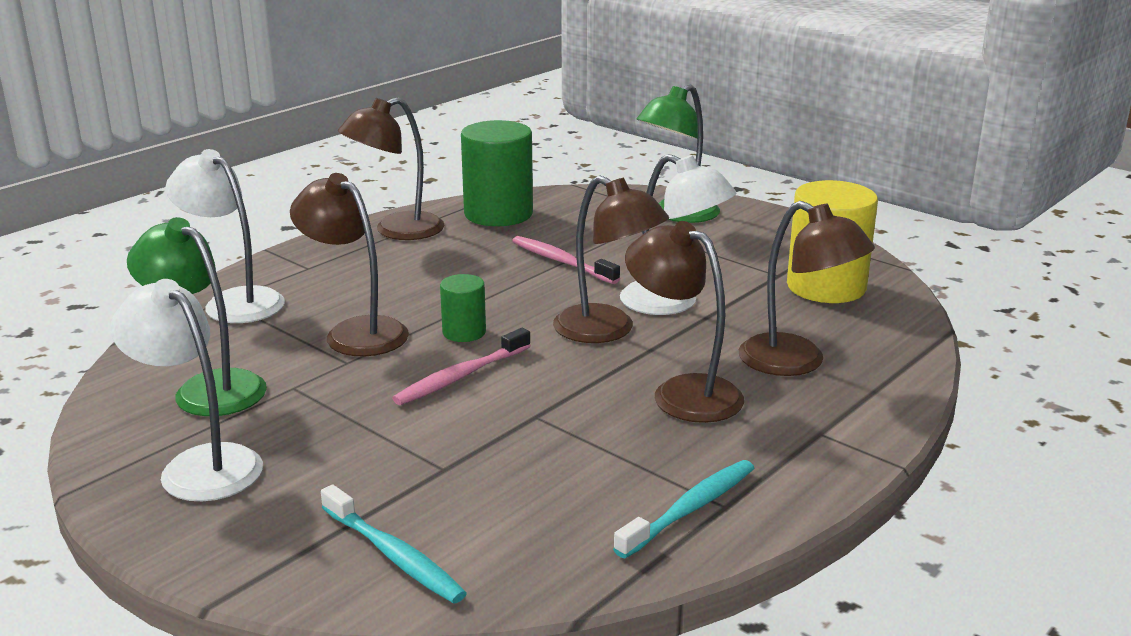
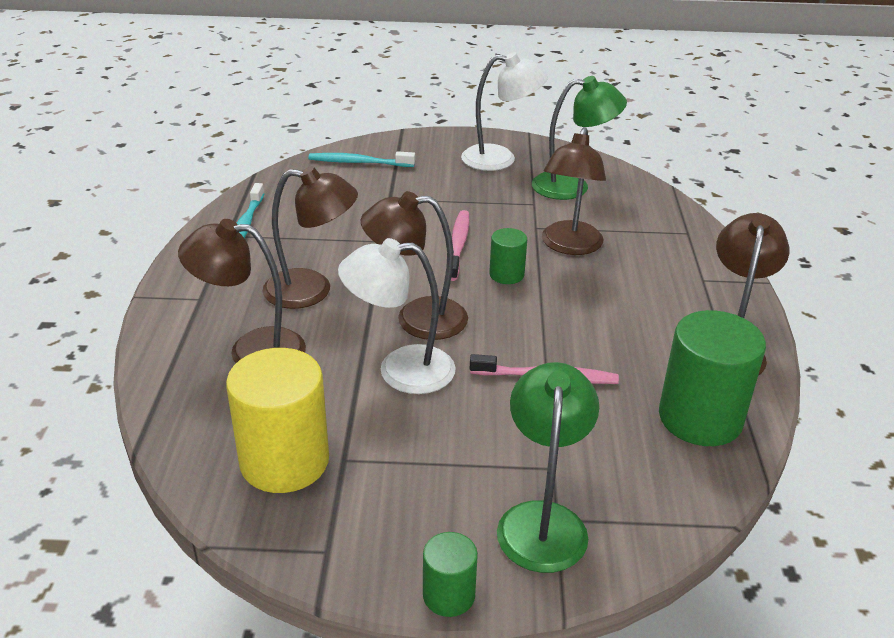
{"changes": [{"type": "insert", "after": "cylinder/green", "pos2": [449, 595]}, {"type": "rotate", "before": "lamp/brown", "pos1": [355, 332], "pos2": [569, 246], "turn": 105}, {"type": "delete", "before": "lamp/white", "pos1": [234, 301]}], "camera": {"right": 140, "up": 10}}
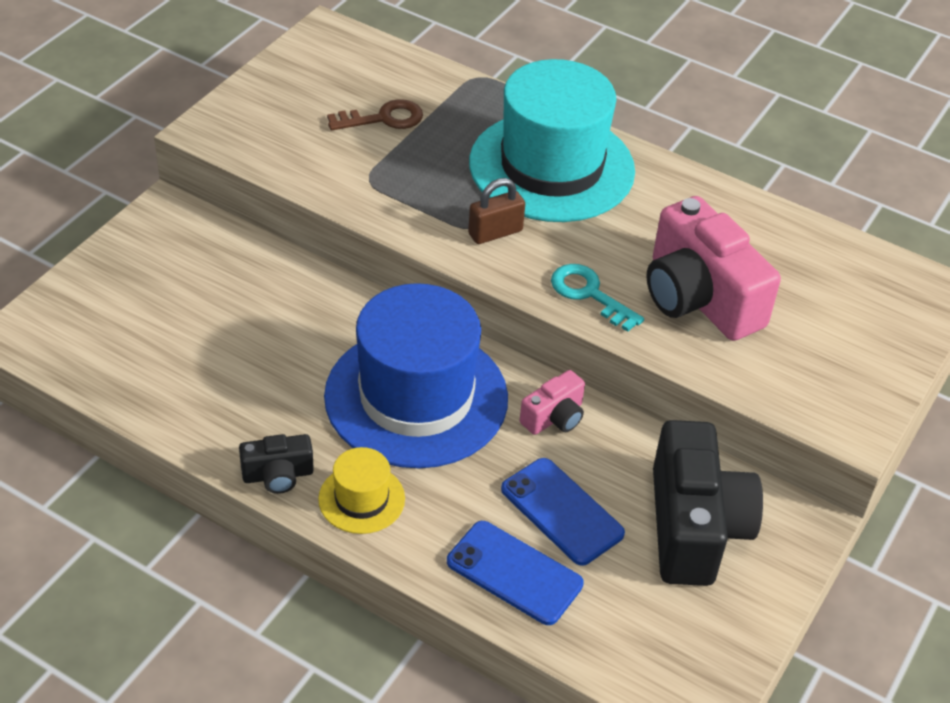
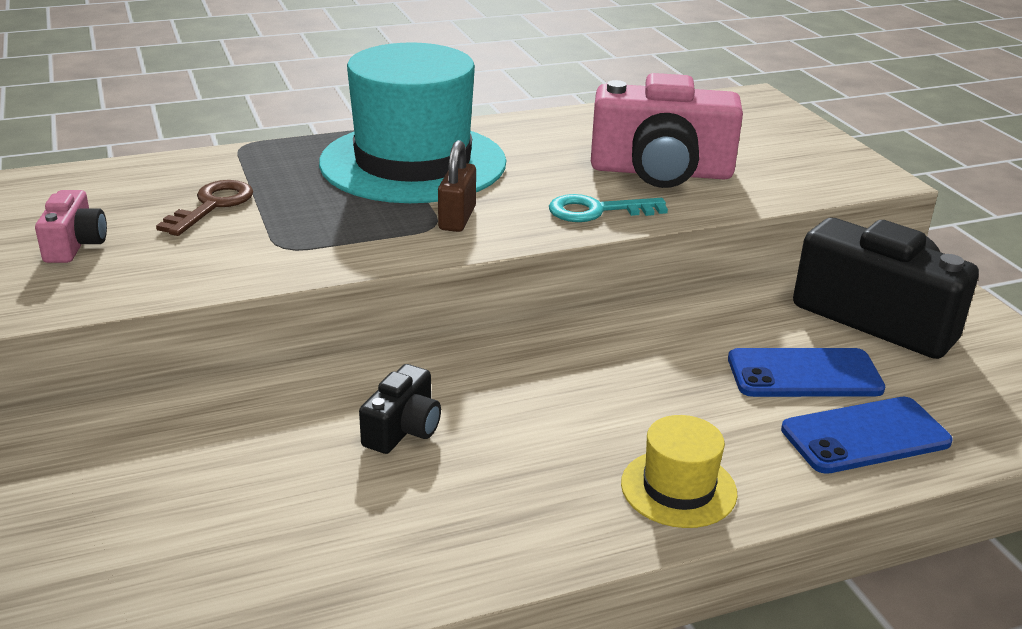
{"changes": [{"type": "move", "before": "camera/pink", "pos1": [554, 417], "pos2": [75, 245]}, {"type": "move", "before": "camera/black", "pos1": [278, 475], "pos2": [403, 429]}, {"type": "delete", "before": "hat/blue", "pos1": [416, 397]}], "camera": {"right": -50, "up": -15}}
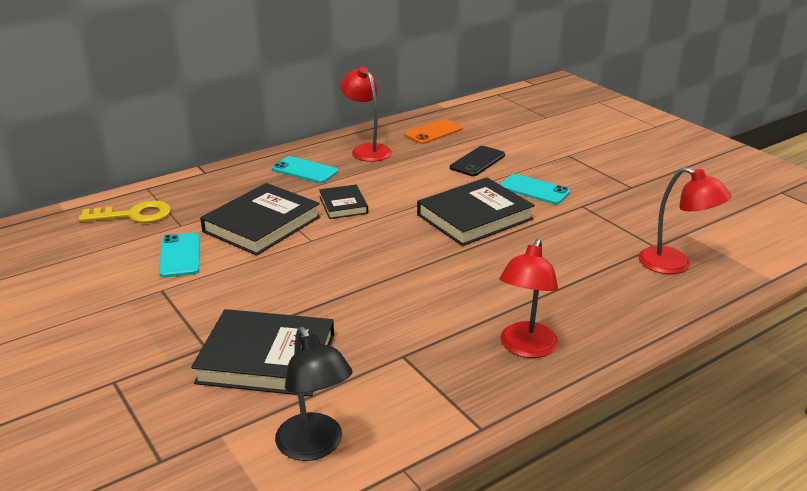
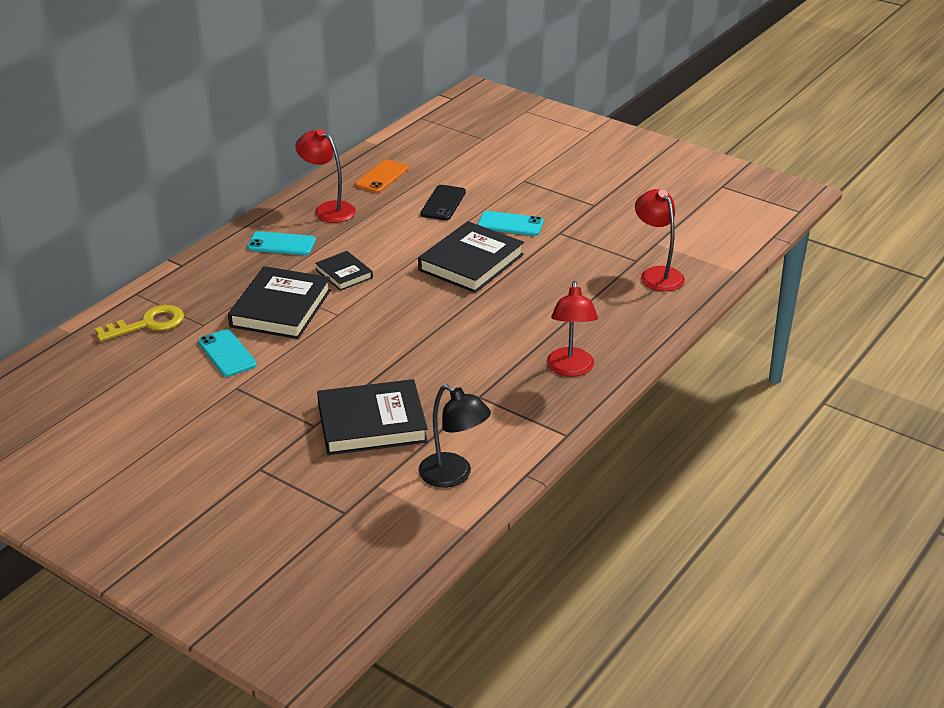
{"changes": [{"type": "rotate", "before": "lamp/red", "pos1": [674, 265], "pos2": [657, 274], "turn": -135}], "camera": {"right": -20, "up": 5}}
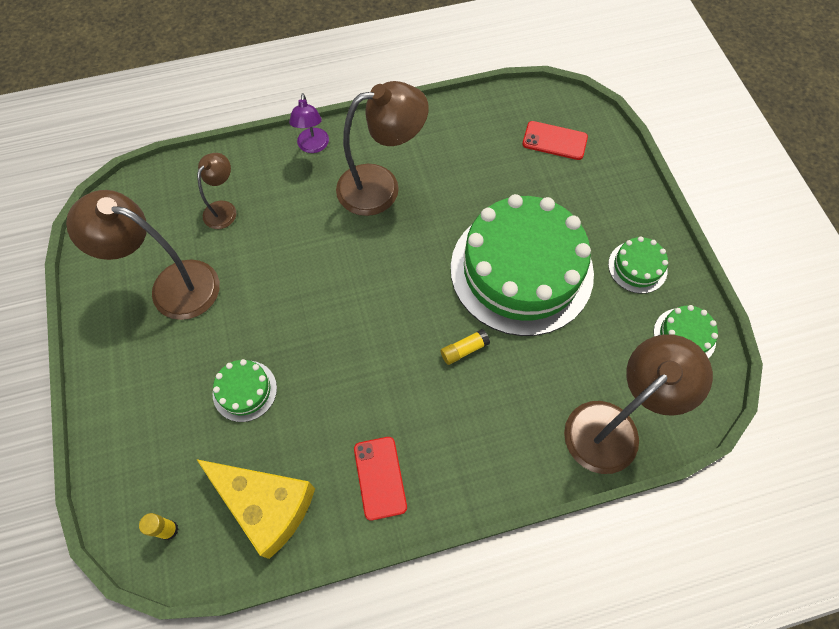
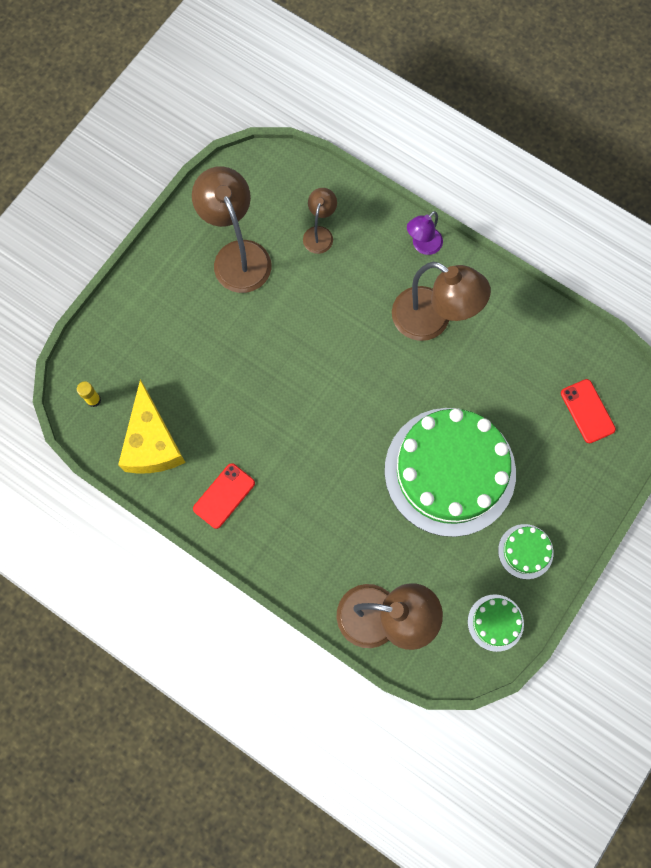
{"changes": [{"type": "rotate", "before": "lamp/brown", "pos1": [224, 209], "pos2": [320, 234], "turn": -60}, {"type": "delete", "before": "cake/green", "pos1": [245, 390]}, {"type": "delete", "before": "glue stick/yellow", "pos1": [464, 350]}], "camera": {"right": 50, "up": 10}}
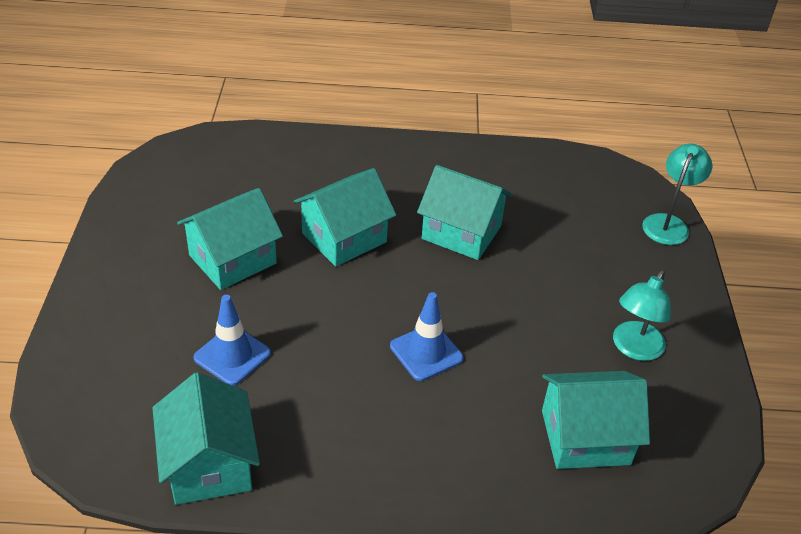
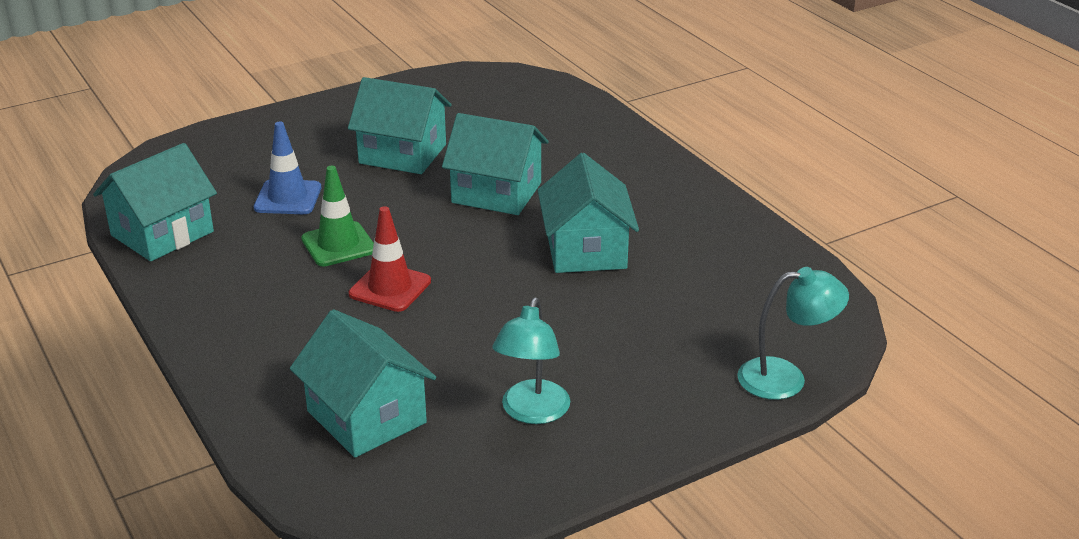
{"changes": [{"type": "insert", "after": "traffic cone/green", "pos2": [338, 244]}, {"type": "recolor", "before": "traffic cone/blue", "after": "traffic cone/red", "pos1": [426, 352], "pos2": [390, 288]}, {"type": "rotate", "before": "lamp/turquoise", "pos1": [634, 349], "pos2": [532, 412], "turn": -75}], "camera": {"right": 60, "up": -10}}
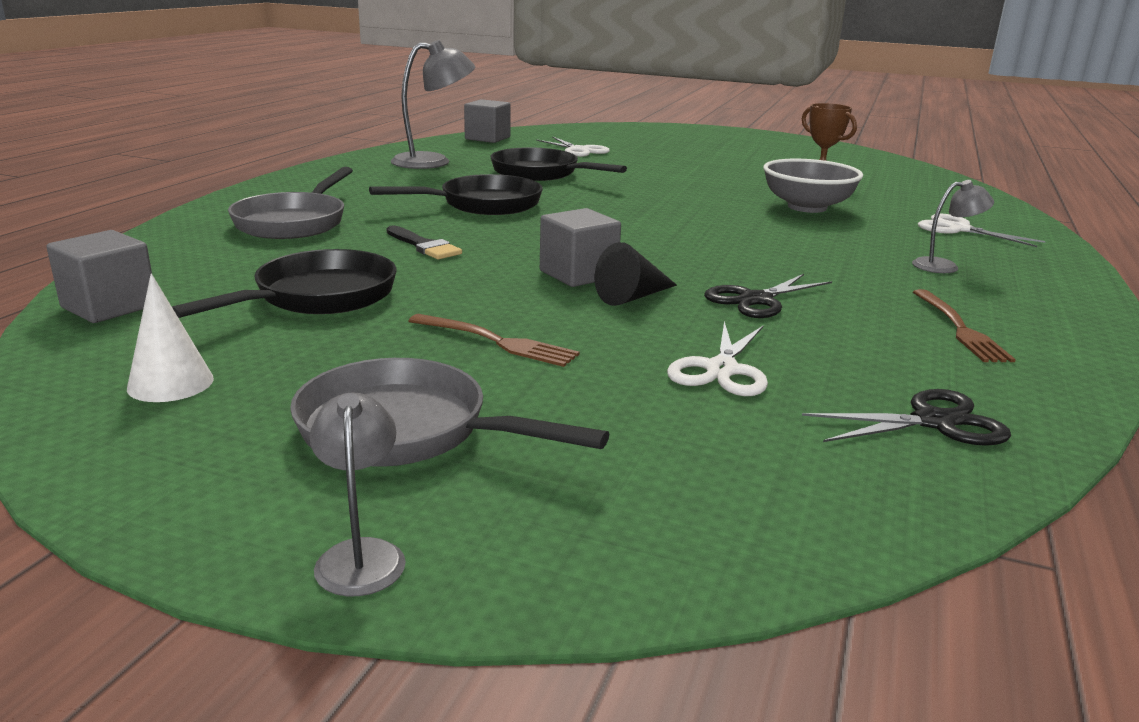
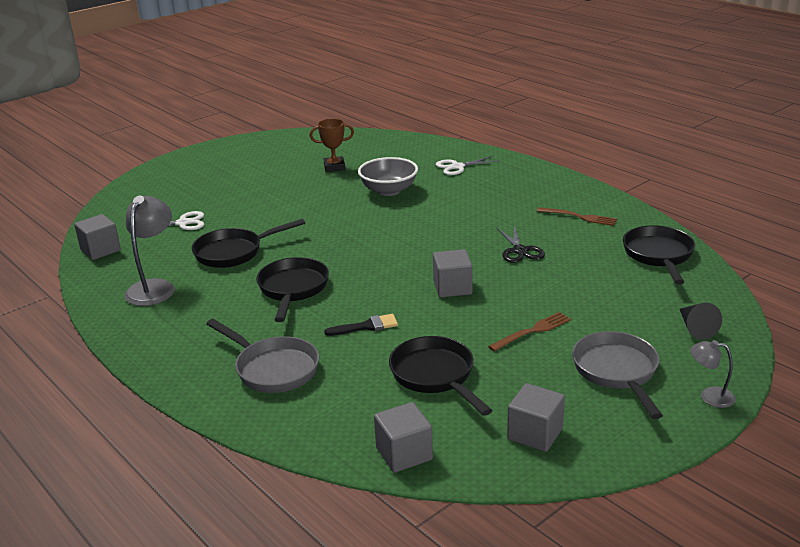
{"changes": [{"type": "replace", "before": "cone/white", "after": "cube/grey", "pos1": [170, 383], "pos2": [535, 434]}, {"type": "rotate", "before": "pan/grey", "pos1": [406, 431], "pos2": [617, 372], "turn": 120}, {"type": "replace", "before": "scissors/black", "after": "pan/black", "pos1": [933, 422], "pos2": [658, 255]}, {"type": "move", "before": "cone/black", "pos1": [633, 297], "pos2": [695, 328]}, {"type": "delete", "before": "scissors/white", "pos1": [721, 370]}, {"type": "delete", "before": "lamp/grey", "pos1": [944, 266]}], "camera": {"right": -60, "up": 5}}
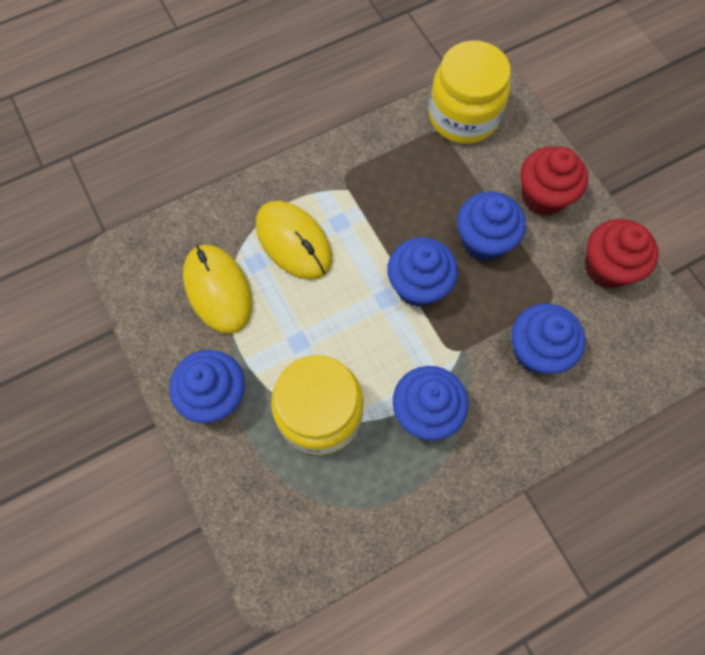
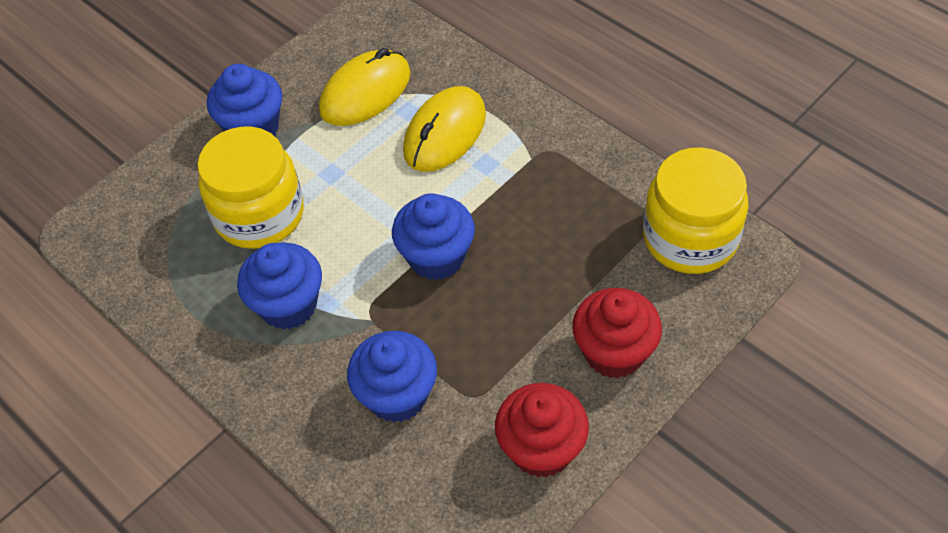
{"changes": [{"type": "delete", "before": "cupcake/blue", "pos1": [483, 241]}], "camera": {"right": 75, "up": -15}}
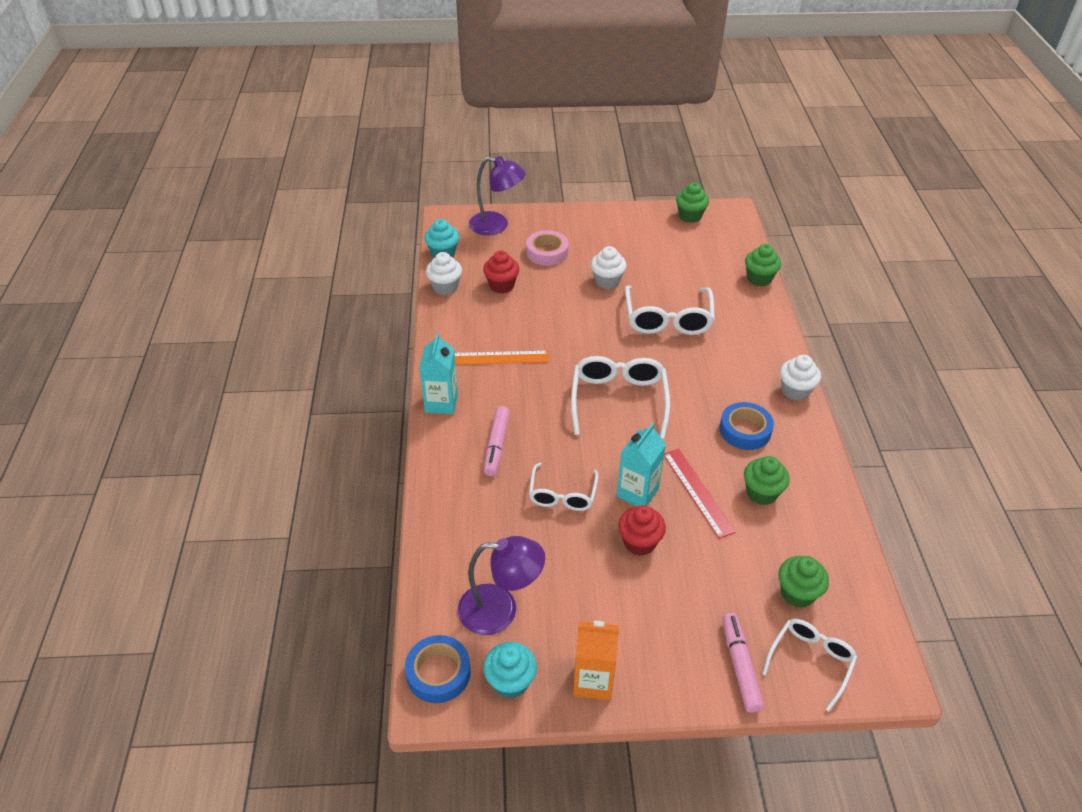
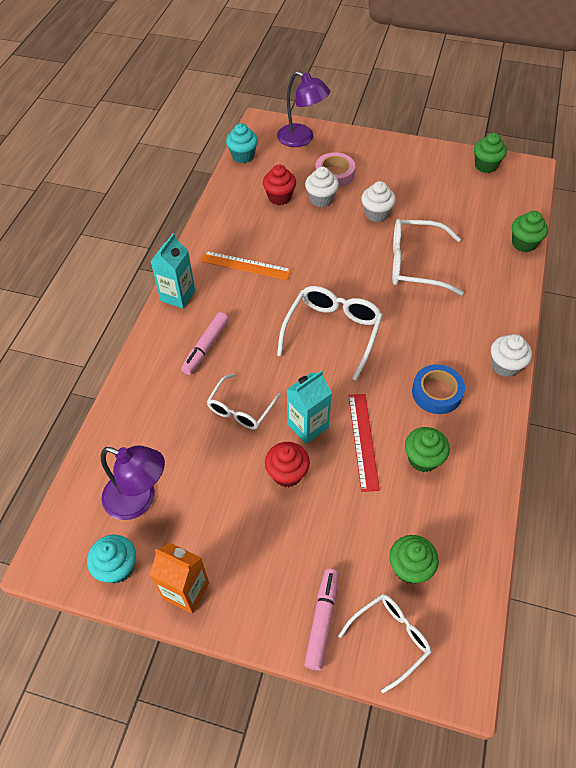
{"changes": [{"type": "move", "before": "cupcake/white", "pos1": [445, 287], "pos2": [321, 199]}, {"type": "rotate", "before": "glasses/white", "pos1": [667, 319], "pos2": [415, 264], "turn": 75}, {"type": "delete", "before": "tape/blue", "pos1": [438, 673]}], "camera": {"right": 20, "up": 10}}
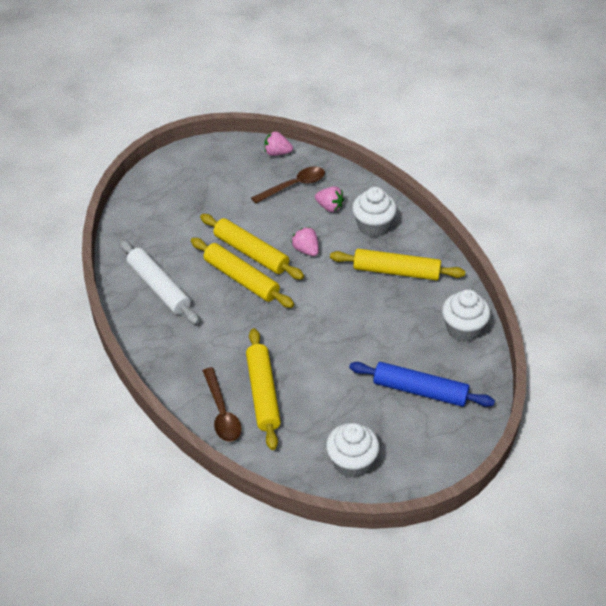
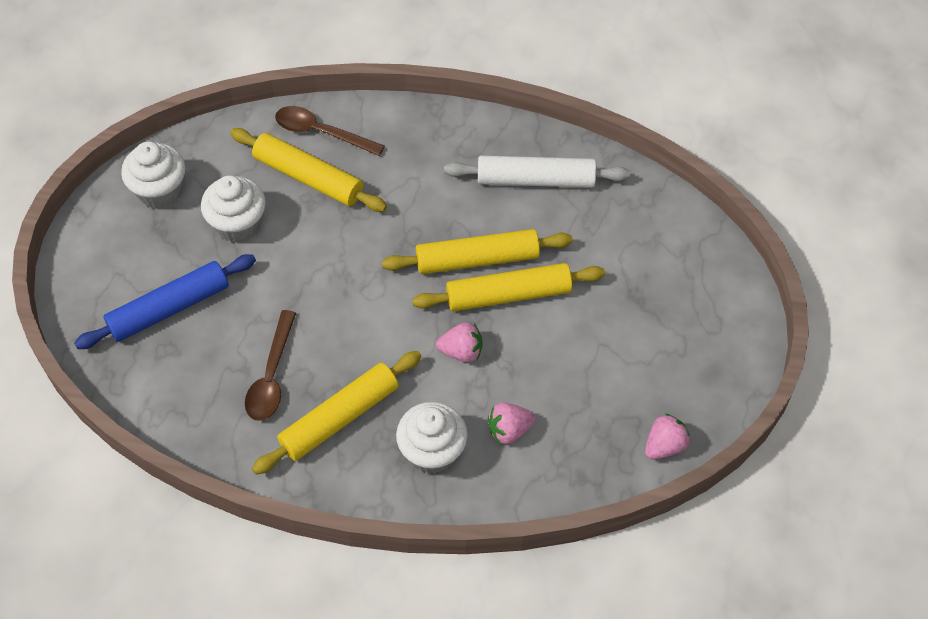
{"changes": [{"type": "move", "before": "cupcake/white", "pos1": [463, 329], "pos2": [238, 225]}, {"type": "move", "before": "spoon/brown", "pos1": [294, 186], "pos2": [271, 376]}], "camera": {"right": 130, "up": 10}}
